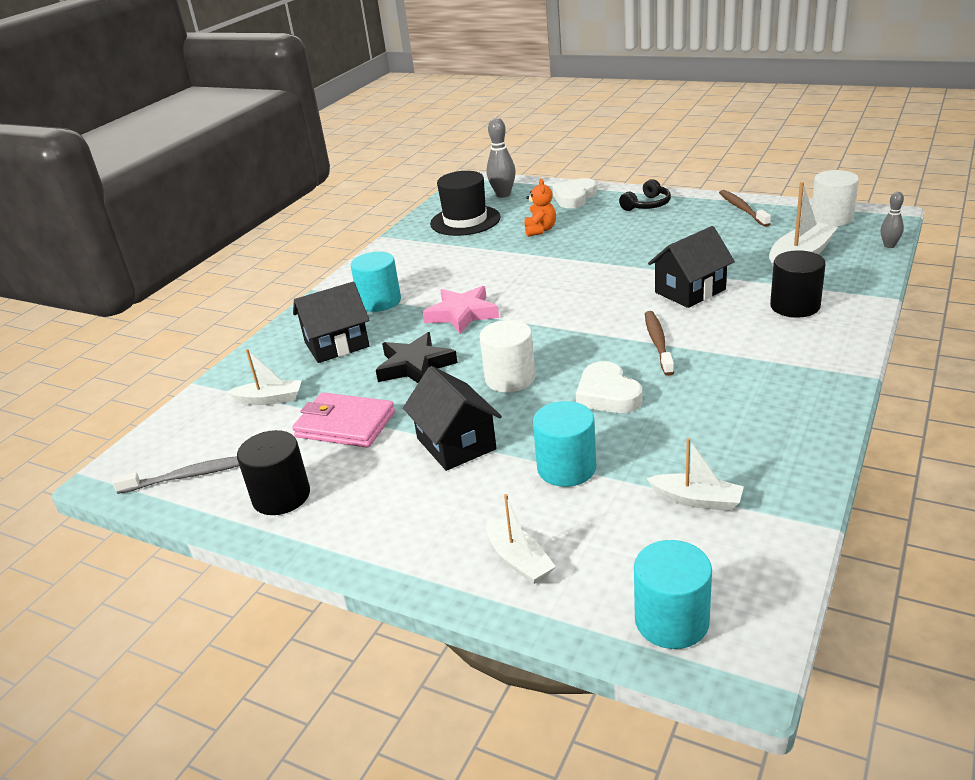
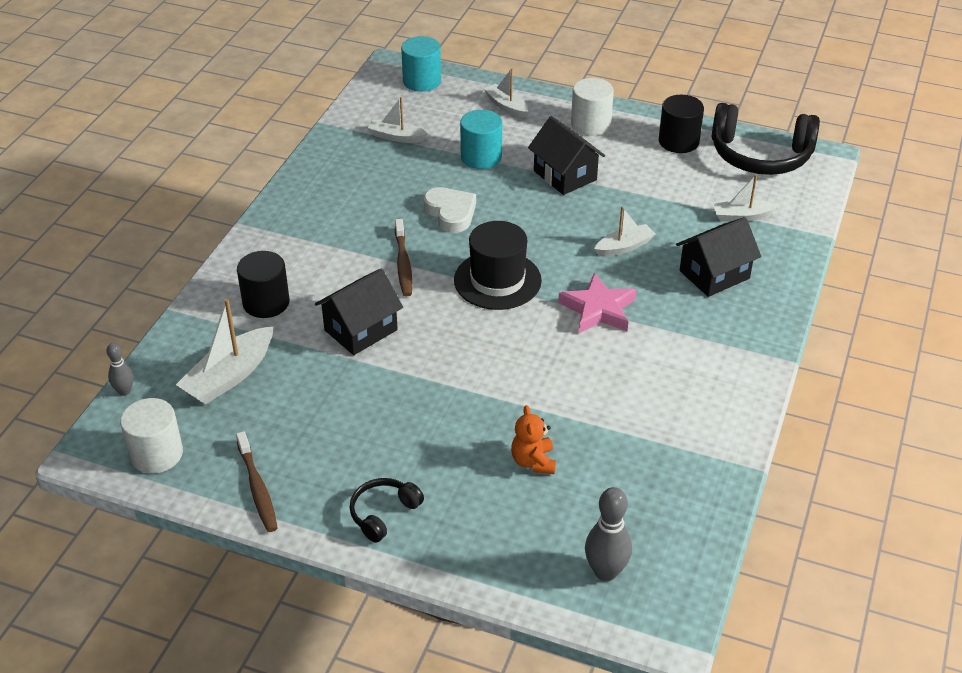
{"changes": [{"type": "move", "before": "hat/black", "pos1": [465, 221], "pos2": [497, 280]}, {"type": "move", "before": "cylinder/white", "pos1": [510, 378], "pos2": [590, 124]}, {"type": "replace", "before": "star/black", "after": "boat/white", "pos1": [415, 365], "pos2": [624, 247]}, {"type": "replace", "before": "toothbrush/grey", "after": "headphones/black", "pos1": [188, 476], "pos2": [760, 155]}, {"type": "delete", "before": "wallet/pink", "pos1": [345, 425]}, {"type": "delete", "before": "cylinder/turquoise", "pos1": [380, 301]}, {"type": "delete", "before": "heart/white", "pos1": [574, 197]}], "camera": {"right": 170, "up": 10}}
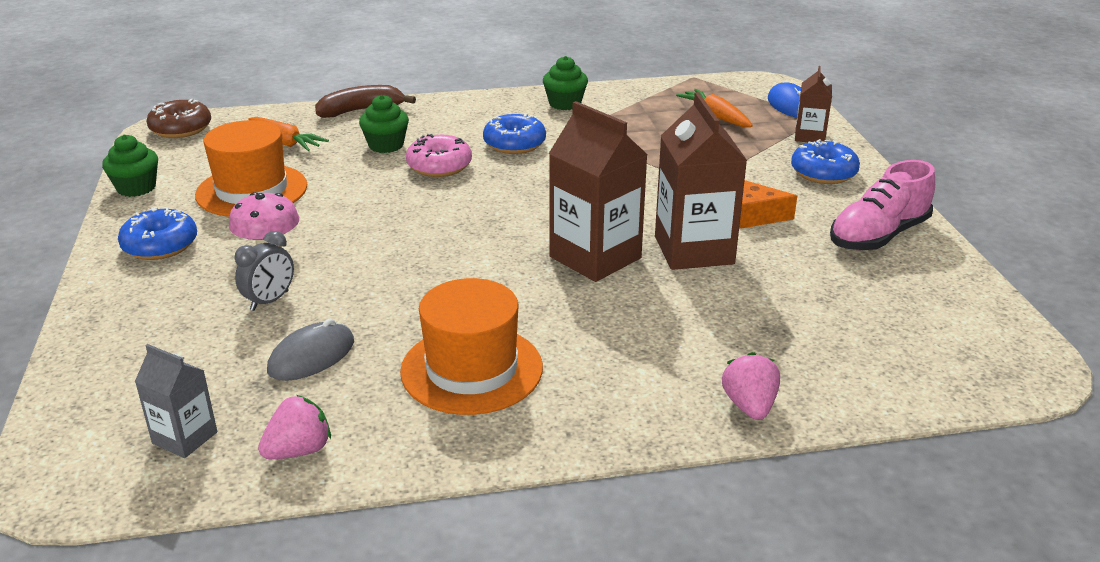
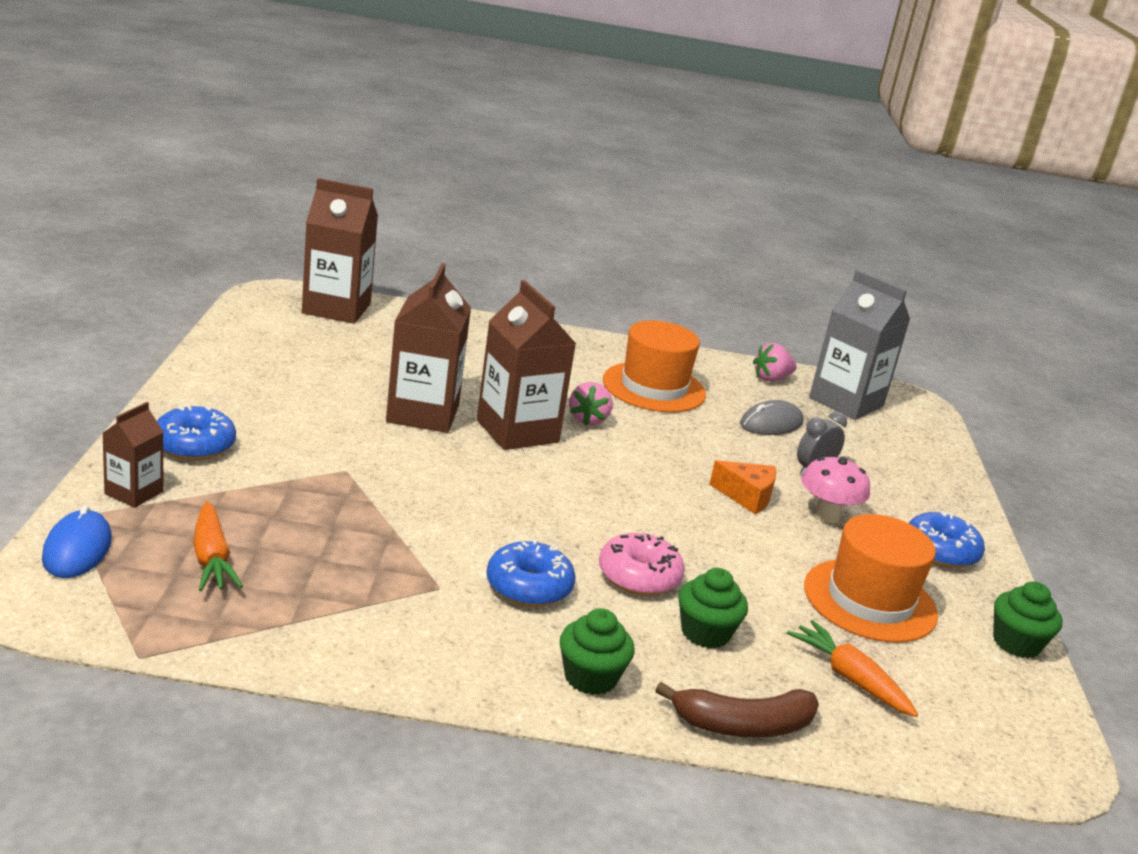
{"changes": [{"type": "insert", "after": "carton/brown", "pos2": [336, 308]}, {"type": "move", "before": "cupcake/green", "pos1": [565, 103], "pos2": [590, 677]}, {"type": "move", "before": "strawberry/pink", "pos1": [749, 406], "pos2": [588, 420]}, {"type": "move", "before": "cheese/orange", "pos1": [755, 216], "pos2": [746, 497]}, {"type": "resize", "before": "carton/grey", "pos1": [185, 438], "pos2": [846, 402], "scale": 1.86}, {"type": "delete", "before": "donut/brown", "pos1": [181, 129]}, {"type": "delete", "before": "shoe/pink", "pos1": [878, 236]}], "camera": {"right": -170, "up": -5}}
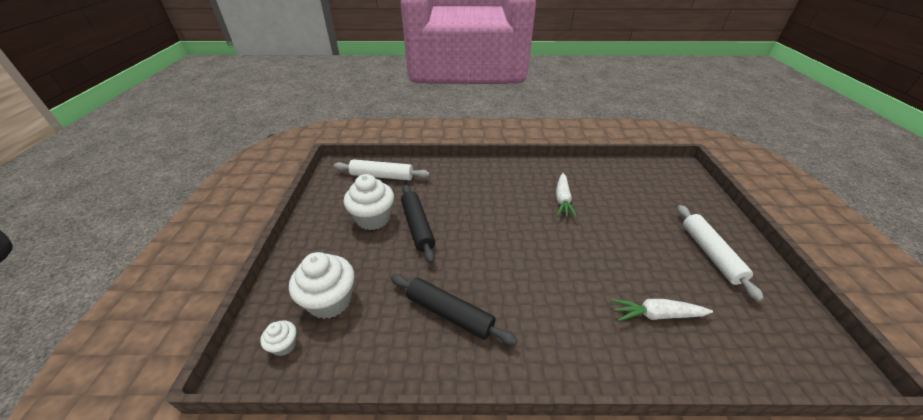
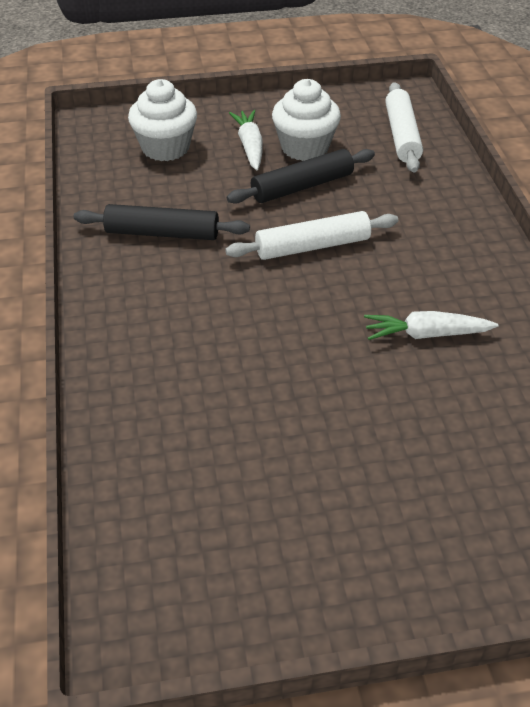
{"changes": [{"type": "rotate", "before": "rolling pin/black", "pos1": [450, 313], "pos2": [162, 233], "turn": 75}, {"type": "move", "before": "rolling pin/white", "pos1": [710, 254], "pos2": [312, 246]}, {"type": "move", "before": "carrot/white", "pos1": [656, 315], "pos2": [250, 146]}, {"type": "delete", "before": "cupcake/white", "pos1": [284, 345]}], "camera": {"right": 80, "up": 5}}
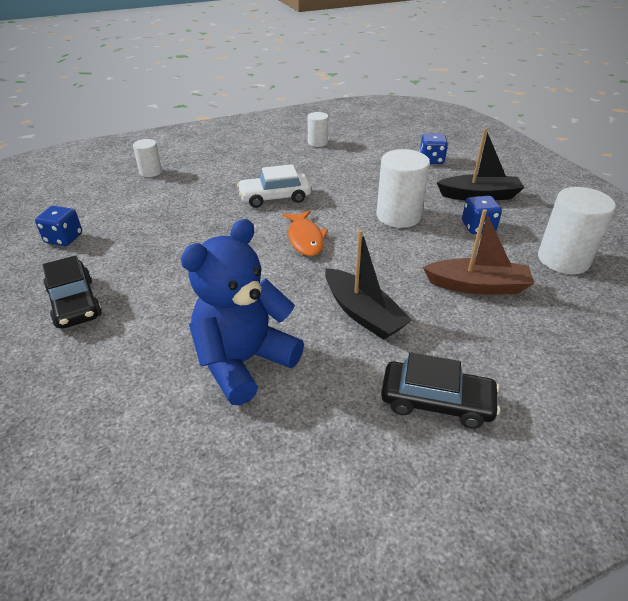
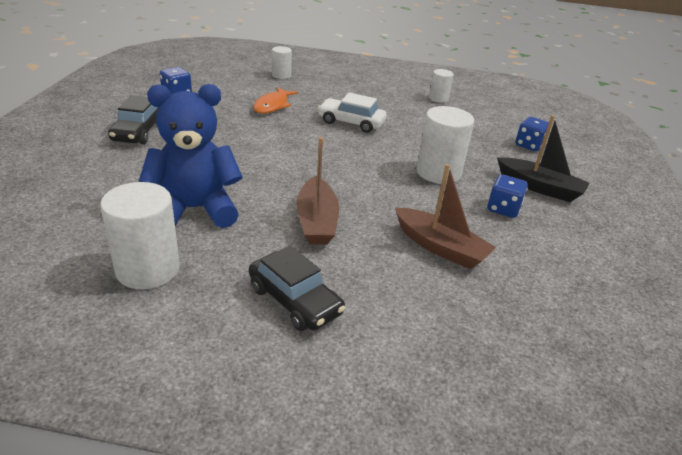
{"changes": [{"type": "move", "before": "cylinder/white", "pos1": [563, 259], "pos2": [148, 269]}, {"type": "move", "before": "fish/orange", "pos1": [305, 239], "pos2": [272, 106]}, {"type": "recolor", "before": "boat/black", "after": "boat/brown", "pos1": [363, 313], "pos2": [316, 221]}], "camera": {"right": 30, "up": -5}}
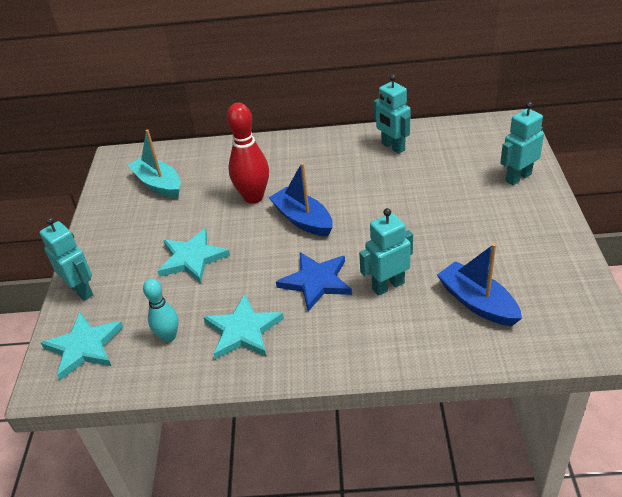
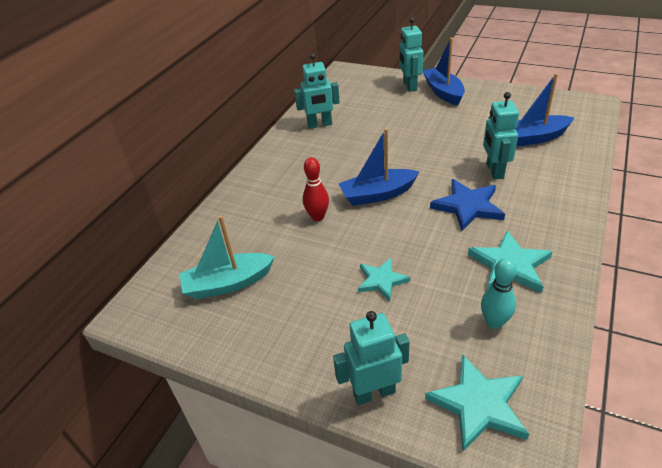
{"changes": [{"type": "resize", "before": "bowling pin/red", "pos1": [253, 197], "pos2": [317, 217], "scale": 0.61}, {"type": "resize", "before": "star/turquoise", "pos1": [192, 258], "pos2": [381, 280], "scale": 0.66}, {"type": "insert", "after": "boat/blue", "pos2": [443, 92]}], "camera": {"right": -65, "up": 0}}
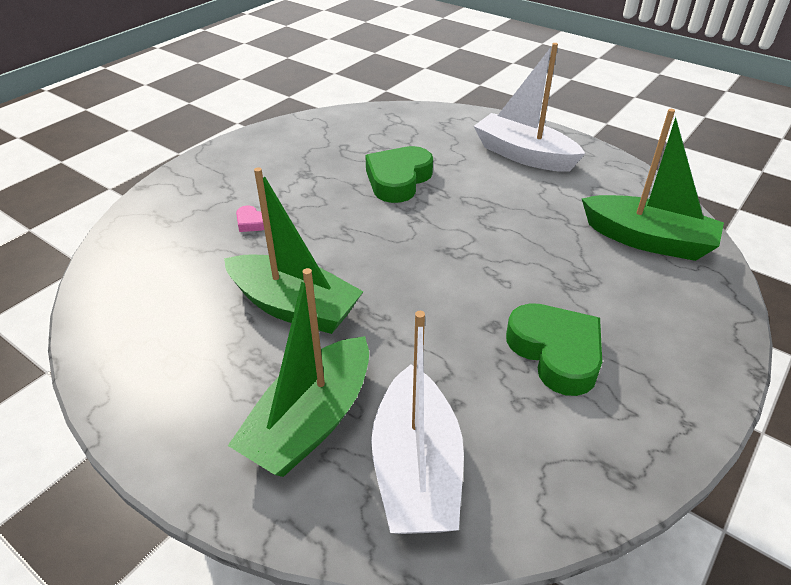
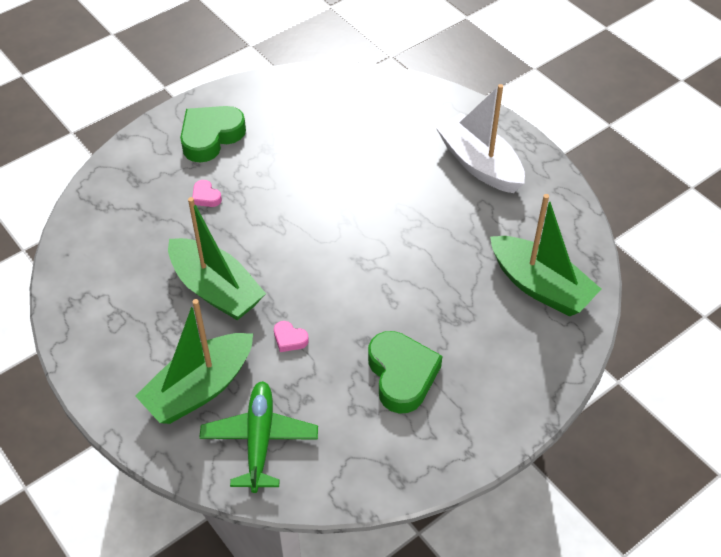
{"changes": [{"type": "move", "before": "heart/green", "pos1": [398, 180], "pos2": [211, 137]}, {"type": "replace", "before": "boat/white", "after": "plane/green", "pos1": [416, 469], "pos2": [259, 440]}, {"type": "insert", "after": "heart/pink", "pos2": [289, 339]}], "camera": {"right": 15, "up": 10}}
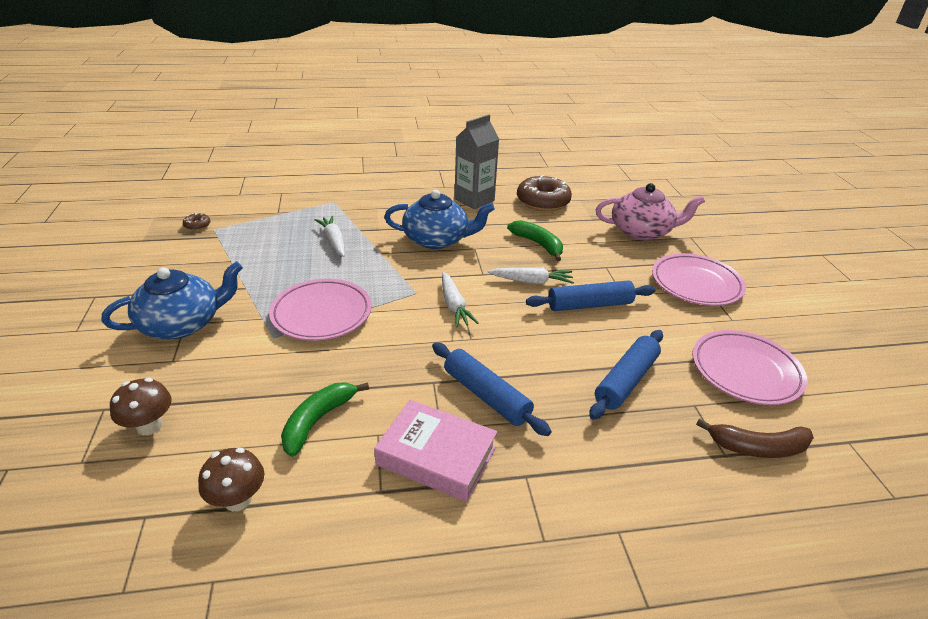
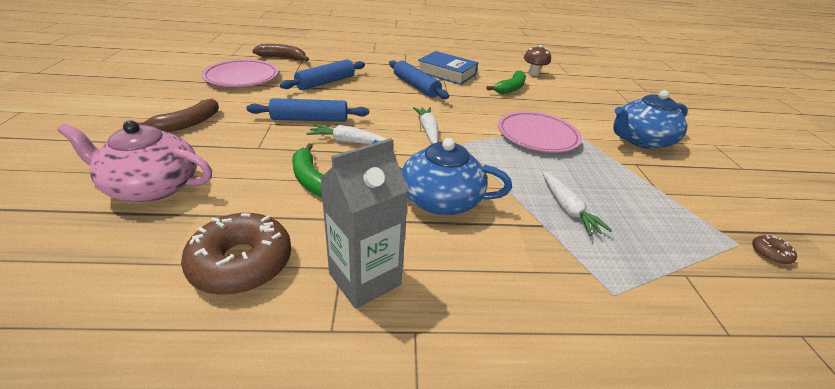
{"changes": [{"type": "replace", "before": "plate/pink", "after": "banana/brown", "pos1": [696, 284], "pos2": [187, 124]}, {"type": "recolor", "before": "book/pink", "after": "book/blue", "pos1": [436, 456], "pos2": [447, 73]}, {"type": "delete", "before": "mushroom/brown", "pos1": [149, 426]}], "camera": {"right": -175, "up": 0}}
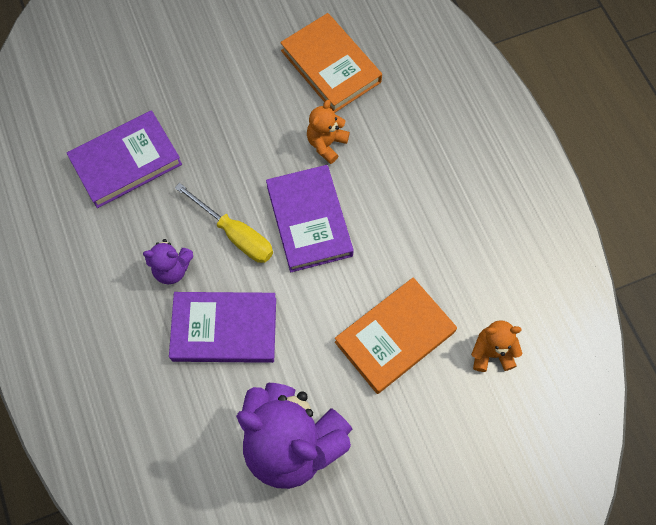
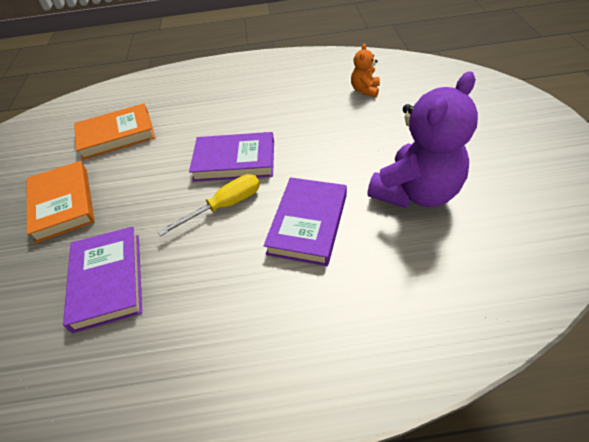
{"changes": [{"type": "move", "before": "book/orange", "pos1": [395, 337], "pos2": [63, 204]}, {"type": "delete", "before": "teddy bear/purple", "pos1": [172, 269]}, {"type": "delete", "before": "teddy bear/orange", "pos1": [326, 144]}], "camera": {"right": -70, "up": -20}}
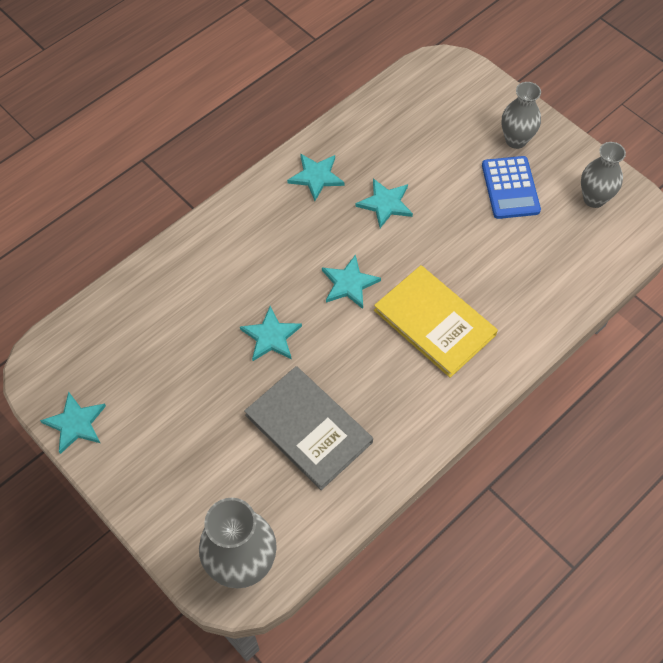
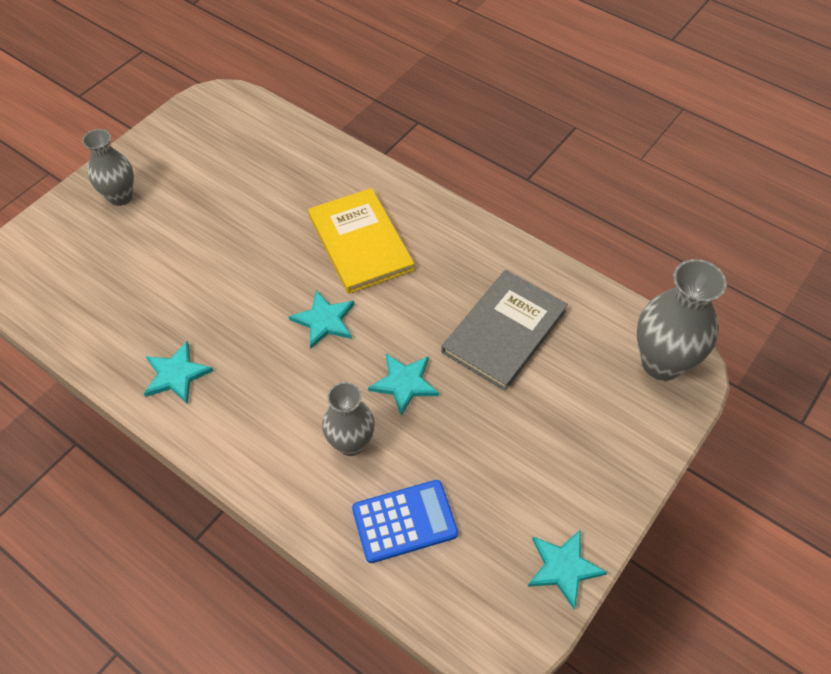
{"changes": [{"type": "rotate", "before": "book/yellow", "pos1": [434, 322], "pos2": [360, 243], "turn": -60}, {"type": "move", "before": "vase/grey", "pos1": [594, 198], "pos2": [351, 443]}, {"type": "move", "before": "calculator/blue", "pos1": [510, 188], "pos2": [404, 521]}, {"type": "delete", "before": "star/turquoise", "pos1": [385, 204]}], "camera": {"right": -100, "up": -5}}
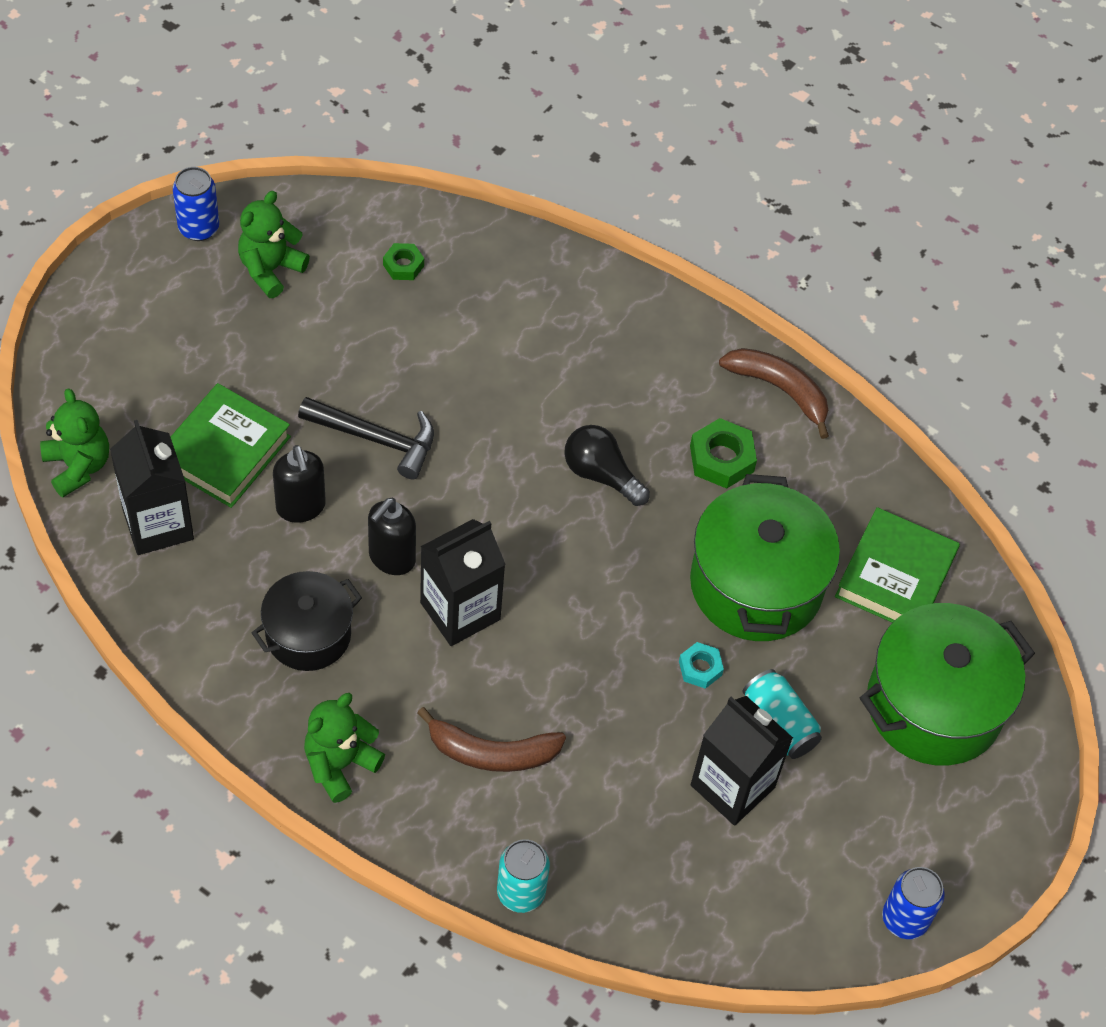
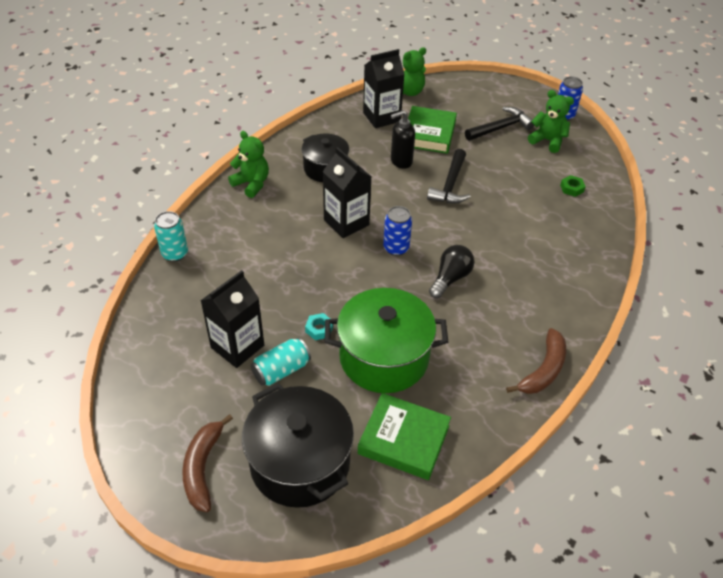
{"changes": [{"type": "move", "before": "banana/brown", "pos1": [492, 752], "pos2": [203, 468]}, {"type": "recolor", "before": "pot/green", "after": "pot/black", "pos1": [934, 705], "pos2": [300, 463]}, {"type": "move", "before": "can/blue", "pos1": [904, 919], "pos2": [396, 248]}, {"type": "rotate", "before": "book/green", "pos1": [225, 451], "pos2": [429, 134], "turn": 75}, {"type": "insert", "after": "hammer/black", "pos2": [500, 128]}, {"type": "delete", "before": "soap dispenser/black", "pos1": [391, 558]}, {"type": "delete", "before": "nut/green", "pos1": [722, 459]}], "camera": {"right": 90, "up": -10}}
